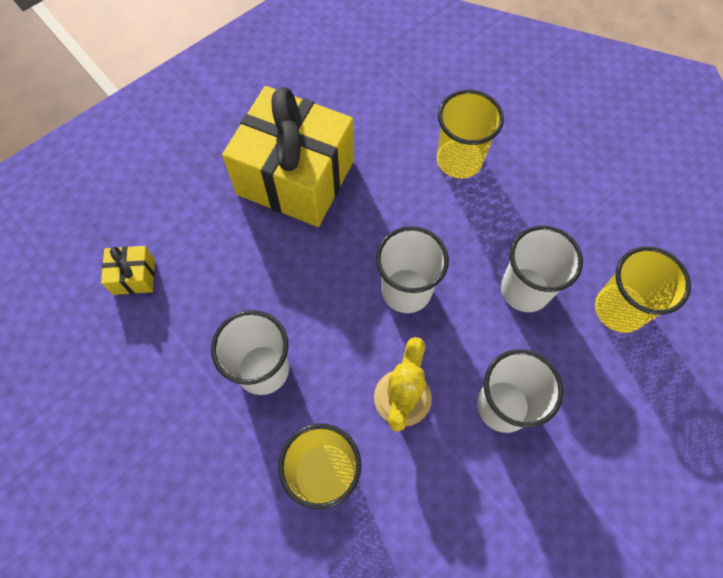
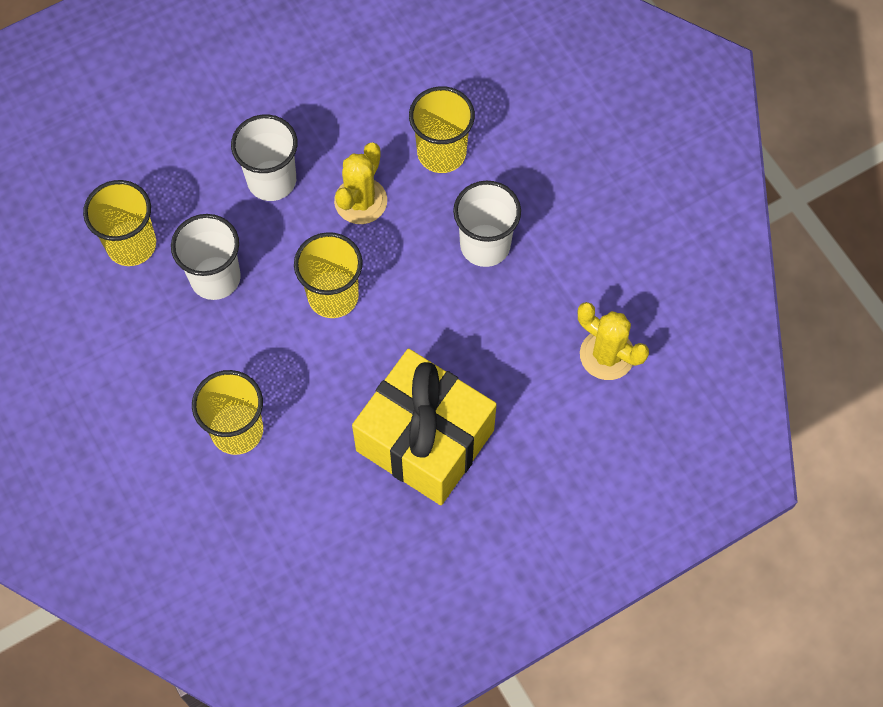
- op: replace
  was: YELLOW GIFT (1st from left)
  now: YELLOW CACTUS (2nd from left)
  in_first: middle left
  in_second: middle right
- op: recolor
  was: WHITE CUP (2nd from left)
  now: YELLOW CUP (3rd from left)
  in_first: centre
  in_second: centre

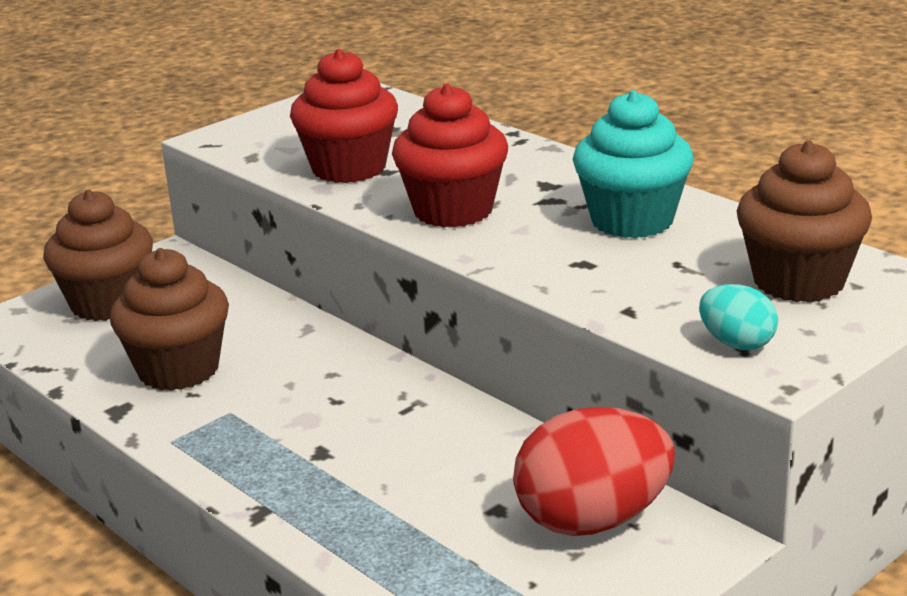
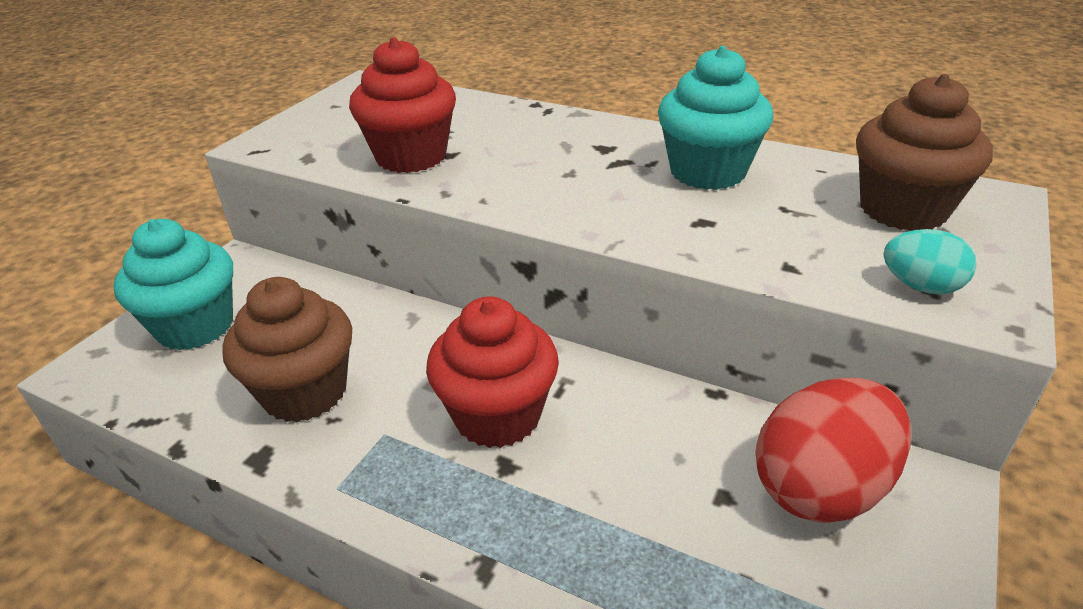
- op: move
  was: RED CUPCAKE (2nd from left)
  in_first: top centre
  in_second: centre
- op: recolor
  was: BROWN CUPCAKE (1st from left)
  now: TURQUOISE CUPCAKE (1st from left)
  in_first: middle left
  in_second: middle left

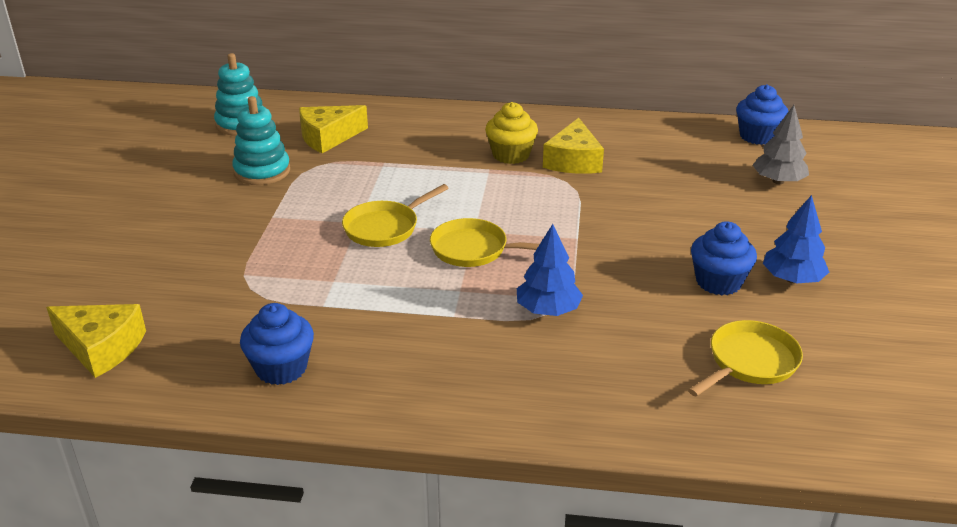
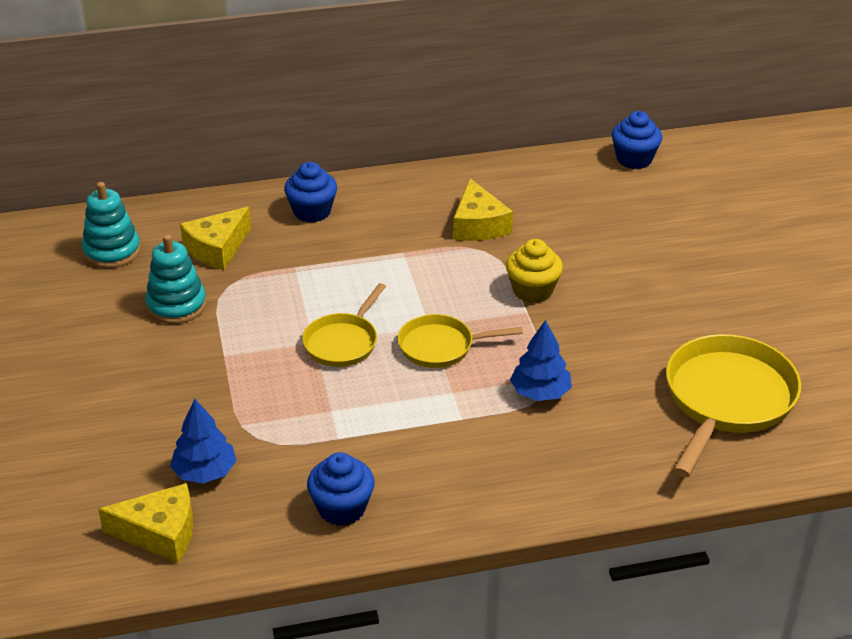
- op: delete
  was: GREY TREE
  in_first: top right
- op: move
  was: YELLOW CUPCAKE
  in_first: top centre
  in_second: centre
- op: move
  was: BLUE CUPCAKE (2nd from left in the first image)
  now: BLUE CUPCAKE (1st from left)
  in_first: middle right
  in_second: top centre
- op: move
  was: BLUE TREE (2nd from left in the first image)
  now: BLUE TREE (1st from left)
  in_first: middle right
  in_second: bottom left
- op: resize
  was: YELLOW PAN (3rd from left)
  in_first: bottom right
  in_second: middle right
  ratio: 1.71

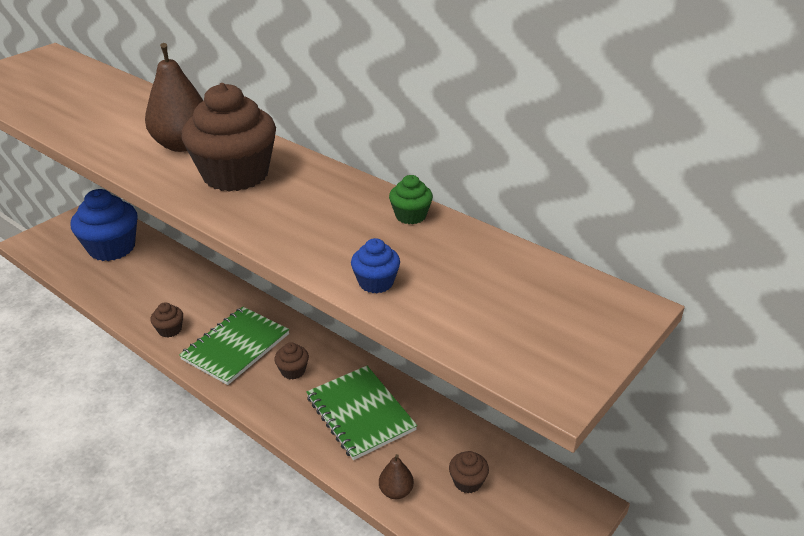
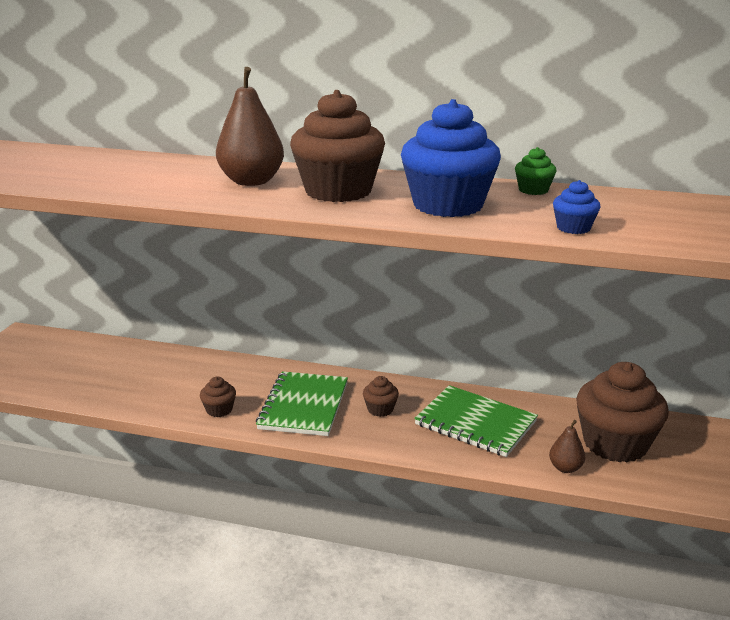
- op: move
  was: BLUE CUPCAKE (1st from left)
  in_first: middle left
  in_second: top centre
- op: resize
  was: BROWN CUPCAKE (4th from left)
  in_first: bottom centre
  in_second: middle right
  ratio: 2.27

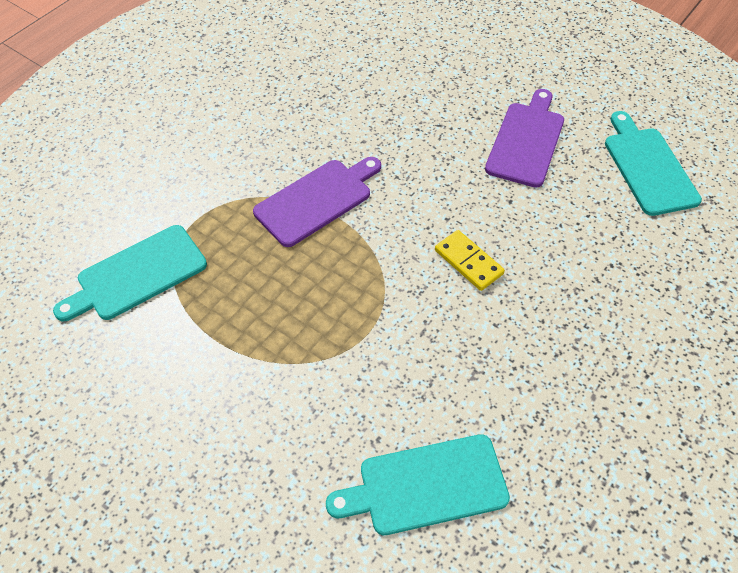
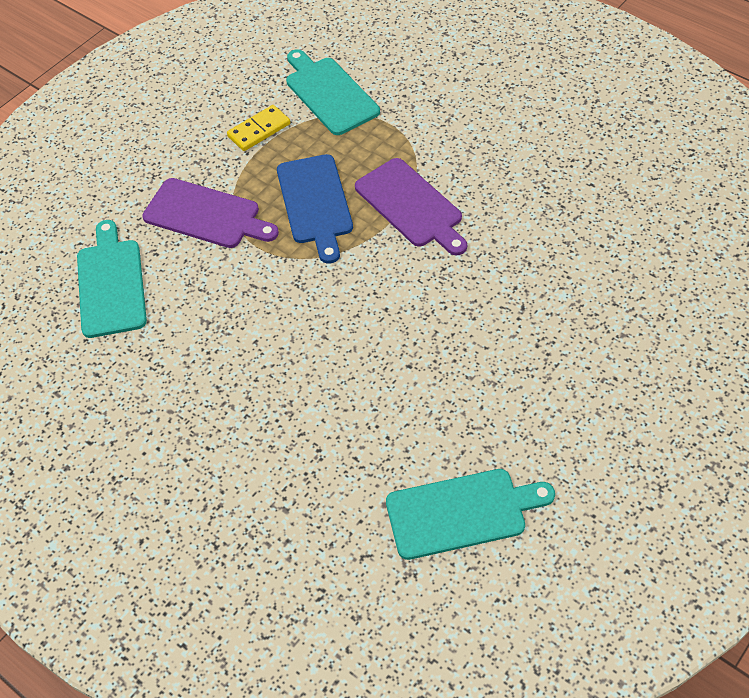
- op: insert
  now: BLUE CUTTING BOARD
  in_second: top centre
- op: move
  was: YELLOW DOMINO
  in_first: centre
  in_second: top centre
- op: move
  was: PURPLE CUTTING BOARD (2nd from left in the first image)
  now: PURPLE CUTTING BOARD (1st from left)
  in_first: top right
  in_second: top left

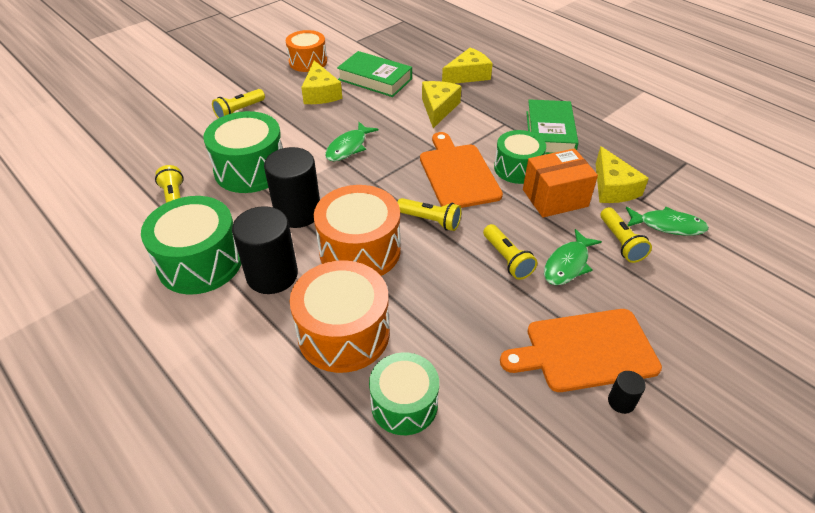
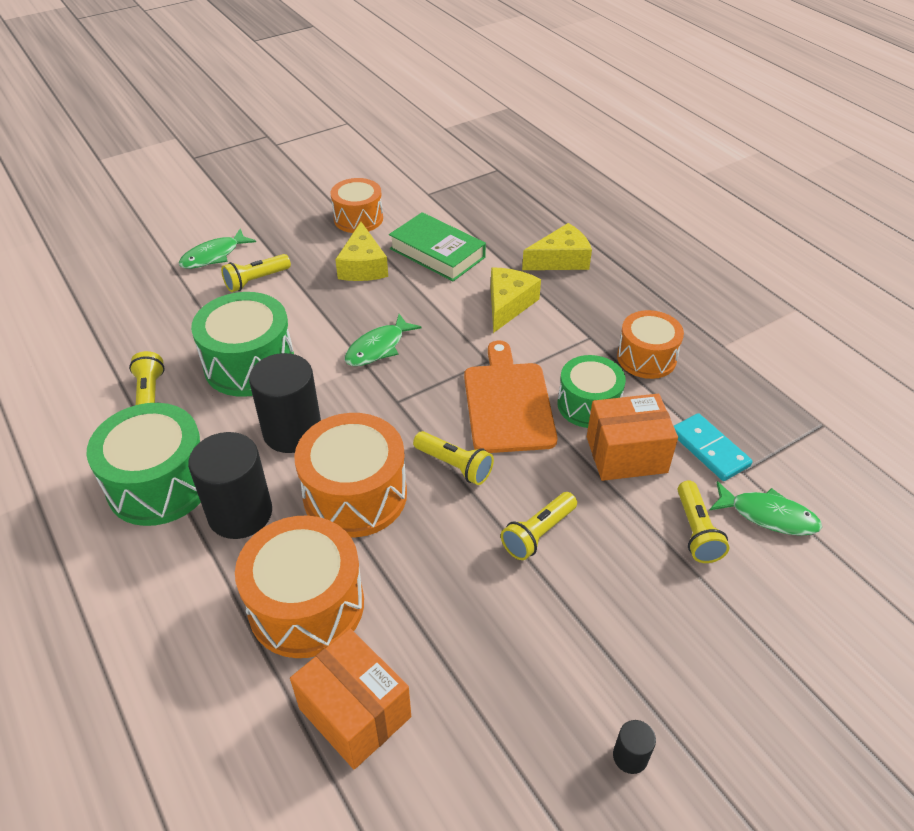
- op: delete
  was: ORANGE CUTTING BOARD (2nd from left)
  in_first: bottom right
- op: move
  was: GREEN FISH (2nd from left in the first image)
  now: GREEN FISH (1st from left)
  in_first: middle right
  in_second: top left
- op: replace
  was: GREEN DRUM (3rd from left)
  now: ORANGE BOX (1st from left)
  in_first: bottom centre
  in_second: bottom centre
- op: replace
  was: GREEN BOOK (2nd from left)
  now: ORANGE DRUM (4th from left)
  in_first: top right
  in_second: middle right
- op: replace
  was: YELLOW CHEESE (4th from left)
  now: TURQUOISE DOMINO
  in_first: middle right
  in_second: middle right
- op: rotate
  was: YELLOW FLASHLIGHT (4th from left)
  in_first: centre
  in_second: centre
  clockwise: 60

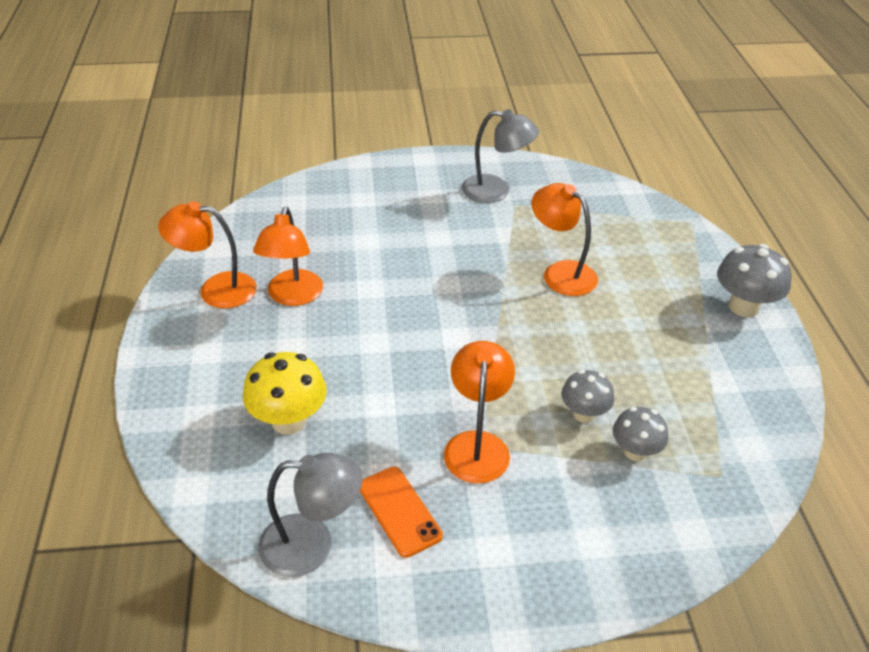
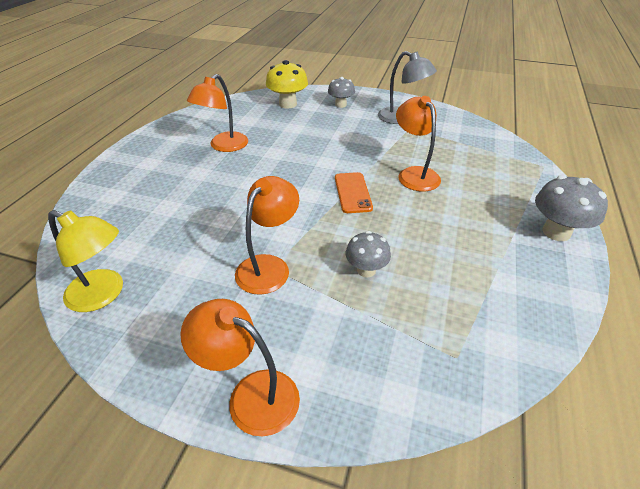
- op: move
  was: ORANGE LAMP (1st from left in the first image)
  now: ORANGE LAMP (2nd from left)
  in_first: middle left
  in_second: bottom centre
- op: move
  was: YELLOW MUSHROOM
  in_first: middle left
  in_second: top centre
- op: move
  was: ORANGE PHONE
  in_first: bottom centre
  in_second: centre
- op: move
  was: GREY MUSHROOM (2nd from left in the first image)
  now: GREY MUSHROOM (1st from left)
  in_first: middle right
  in_second: top centre
- op: recolor
  was: GREY LAMP (1st from left)
  now: YELLOW LAMP
  in_first: bottom centre
  in_second: middle left

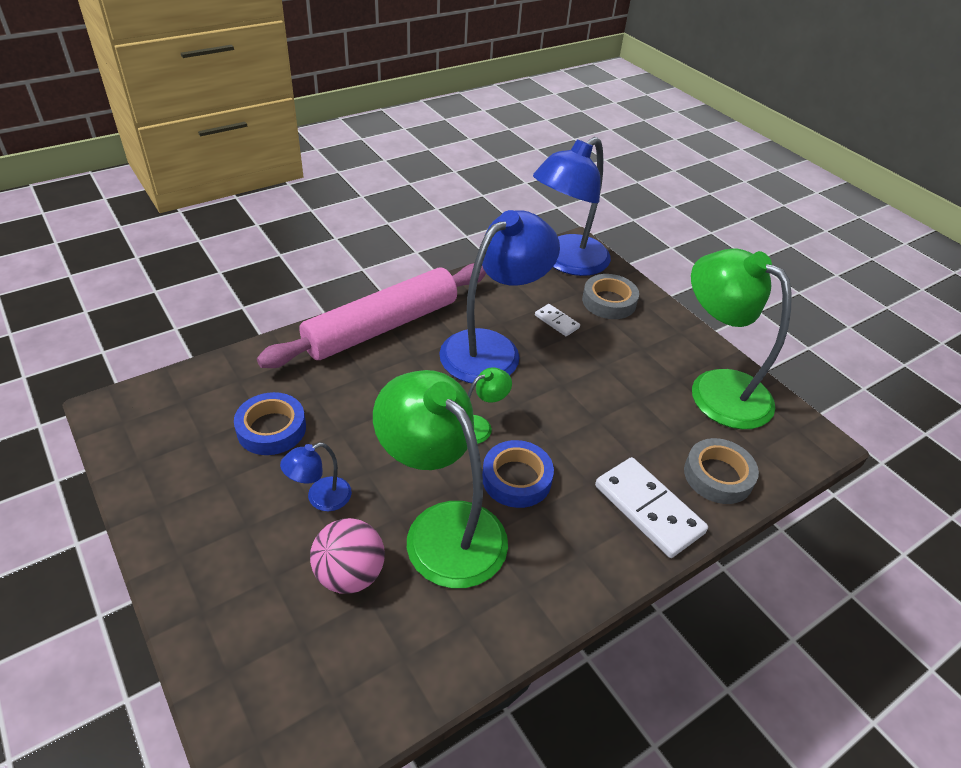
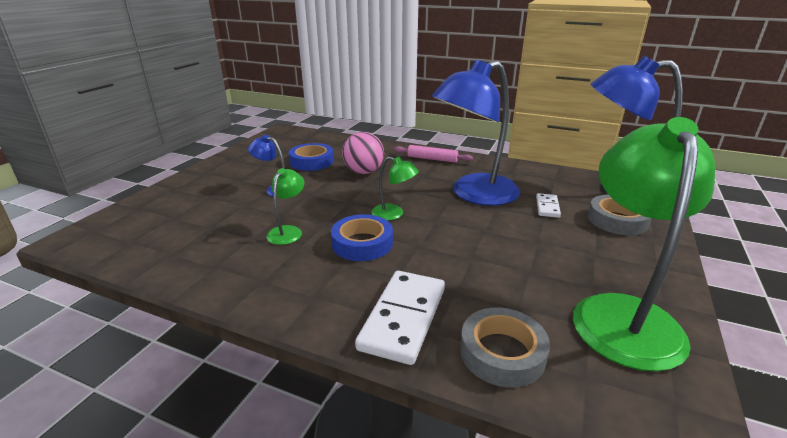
- op: move
  was: PINK BALL
  in_first: bottom centre
  in_second: centre
- op: rotate
  was: BLUE LAMP (2nd from left)
  in_first: centre
  in_second: top centre
  clockwise: 135
- op: resize
  was: PINK ROLLING PIN
  in_first: centre
  in_second: centre
  ratio: 0.42
- op: resize
  was: GREEN LAMP (1st from left)
  in_first: centre
  in_second: centre
  ratio: 0.44

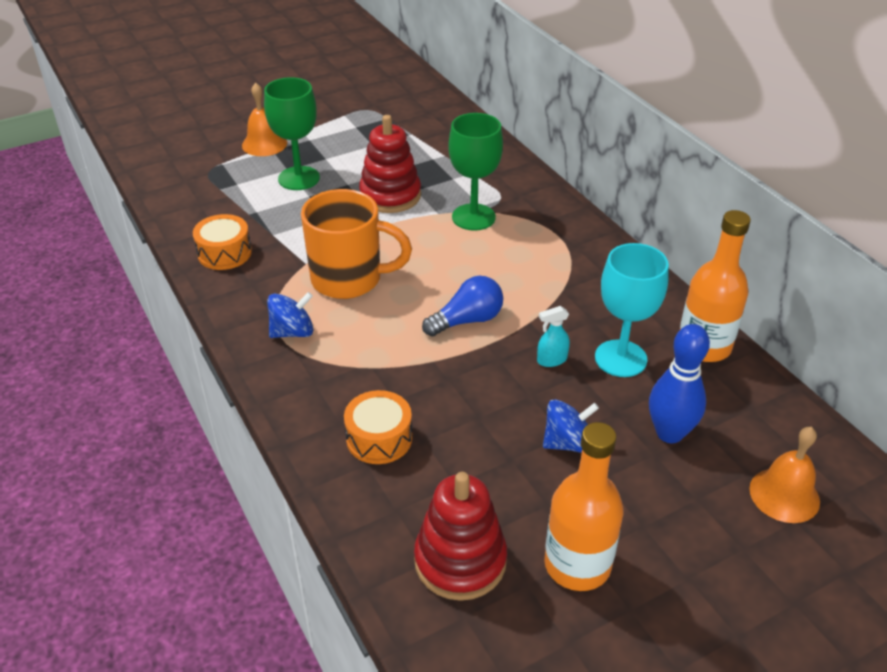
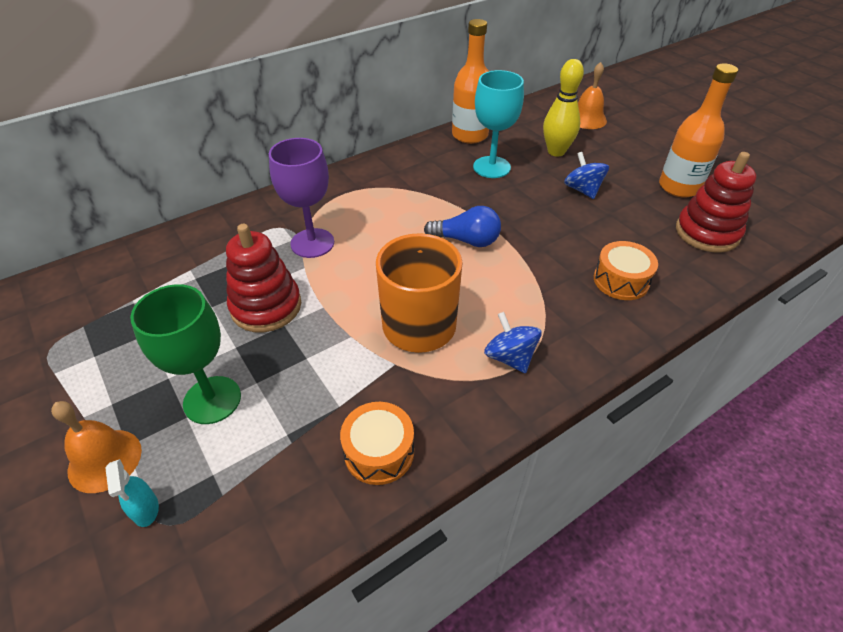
- op: move
  was: TURQUOISE SPRAY BOTTLE
  in_first: centre
  in_second: bottom left
- op: recolor
  was: GREEN GOBLET (2nd from left)
  now: PURPLE GOBLET
  in_first: top centre
  in_second: top centre
- op: recolor
  was: BLUE BOWLING PIN
  now: YELLOW BOWLING PIN
  in_first: middle right
  in_second: top right
- op: rotate
  was: BLUE LIGHT BULB
  in_first: centre
  in_second: centre
  clockwise: 135

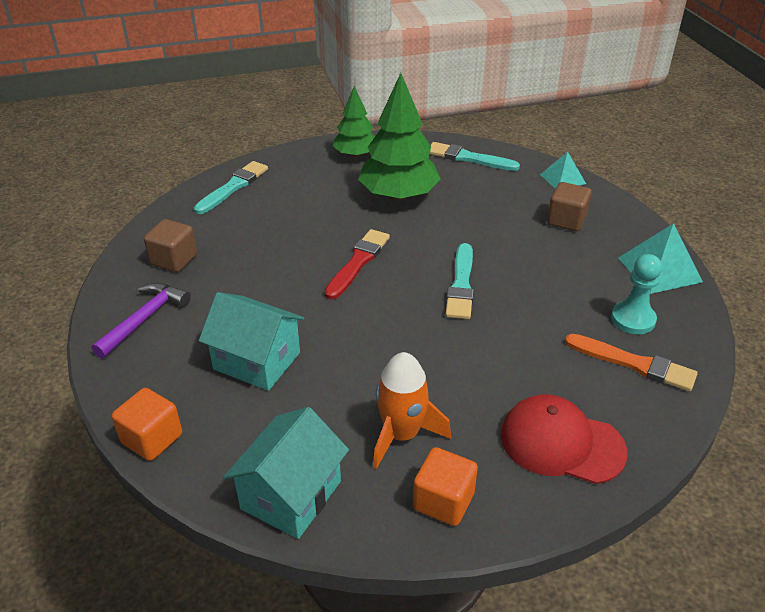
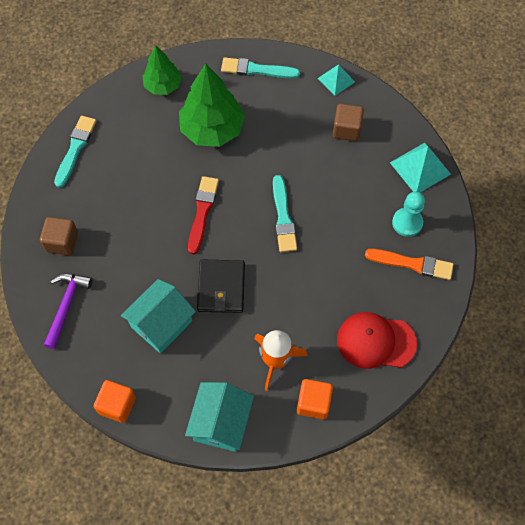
- op: insert
  now: BLACK WALLET
  in_second: centre
- op: rotate
  was: TURQUOISE HOUSE (1st from left)
  in_first: middle left
  in_second: middle left
  clockwise: -60

